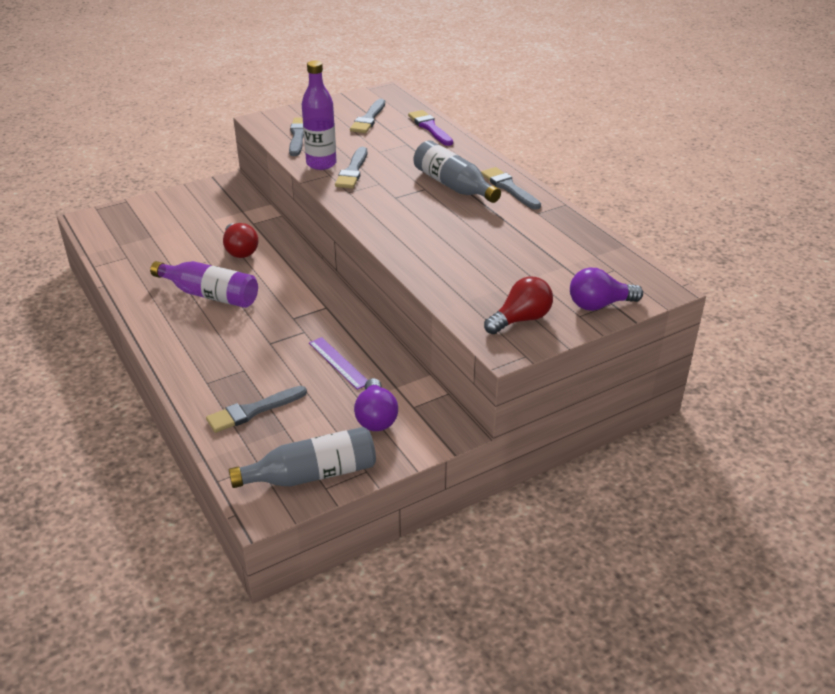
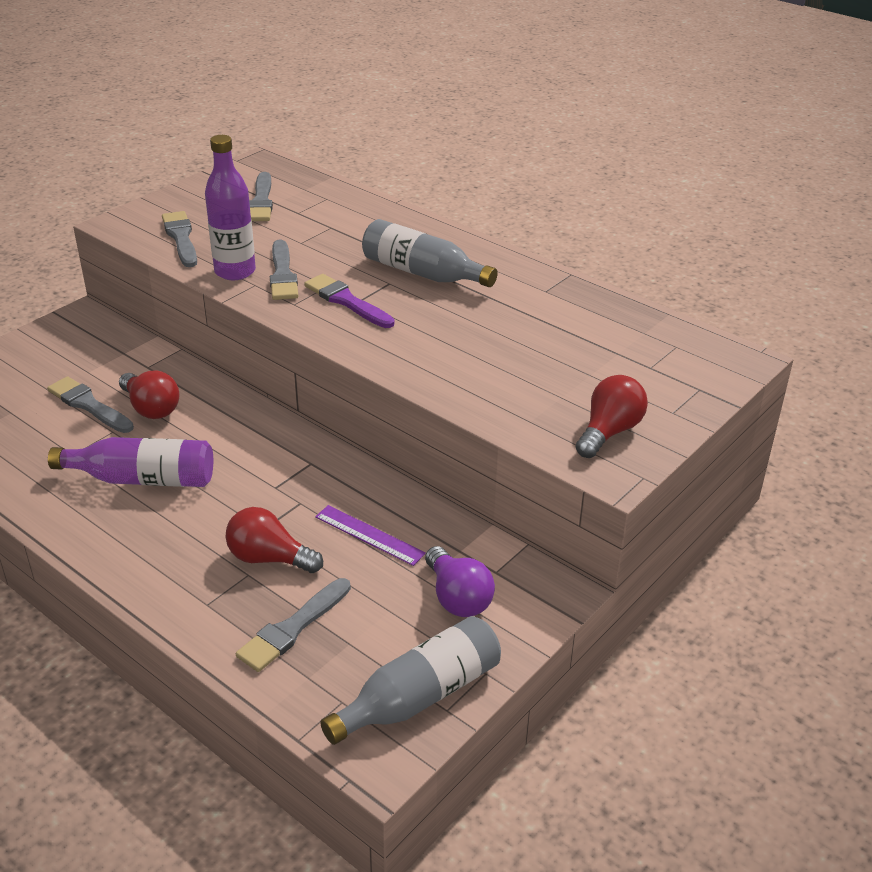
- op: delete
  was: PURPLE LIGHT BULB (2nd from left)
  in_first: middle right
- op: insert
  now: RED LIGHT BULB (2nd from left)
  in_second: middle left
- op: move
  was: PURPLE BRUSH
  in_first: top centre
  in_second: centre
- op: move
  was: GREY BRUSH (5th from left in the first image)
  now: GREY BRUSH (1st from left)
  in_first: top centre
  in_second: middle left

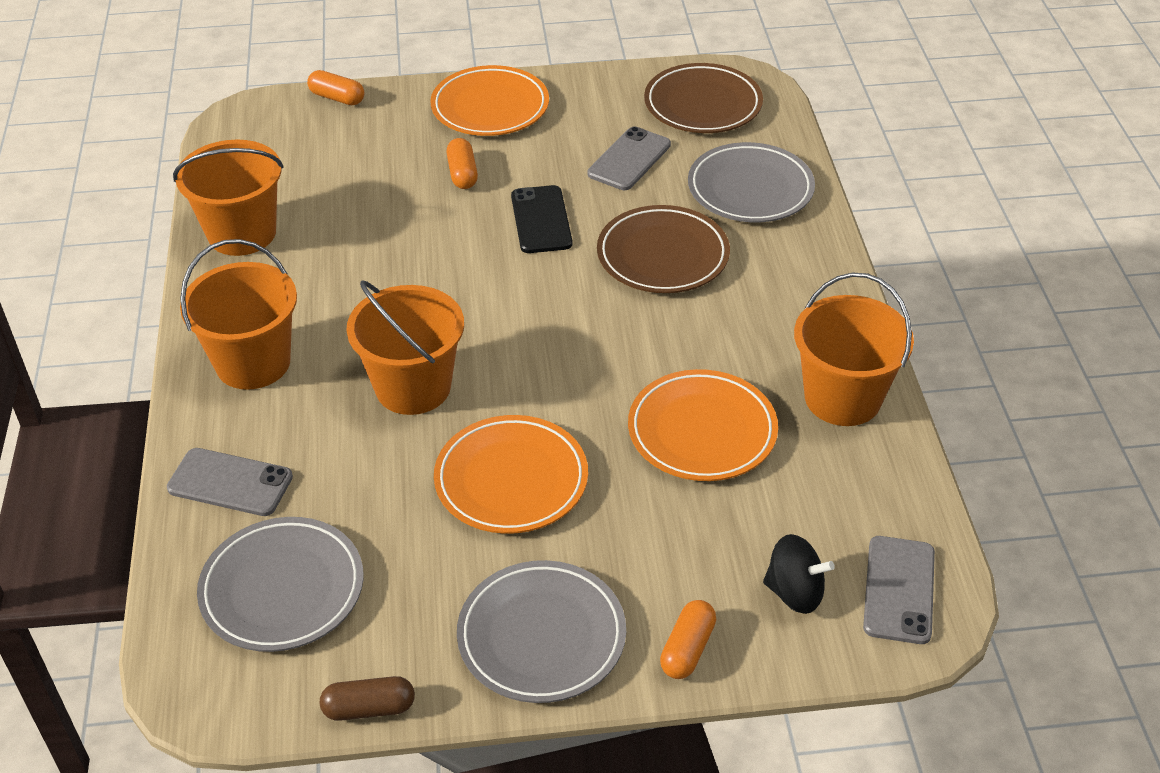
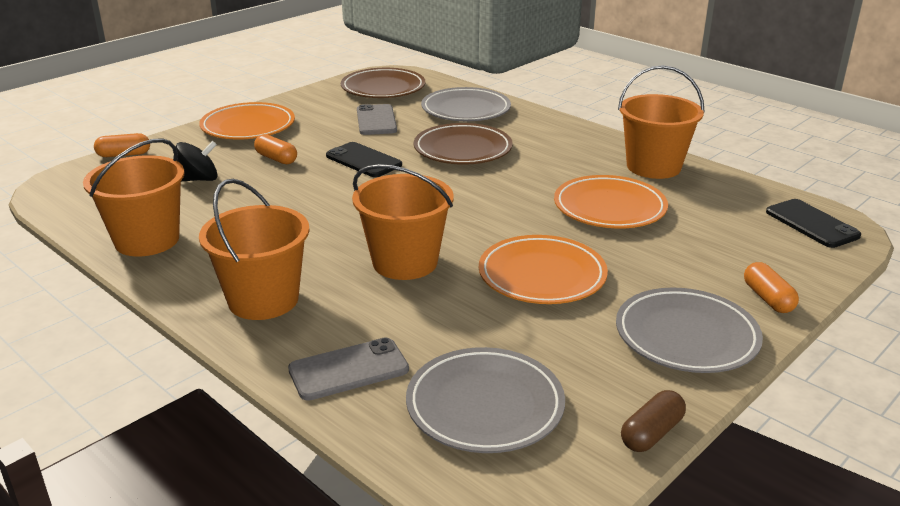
- op: move
  was: BLACK SPINNING TOP
  in_first: bottom right
  in_second: top left
- op: recolor
  was: GREY PHONE (3rd from left)
  now: BLACK PHONE (2nd from left)
  in_first: bottom right
  in_second: middle right

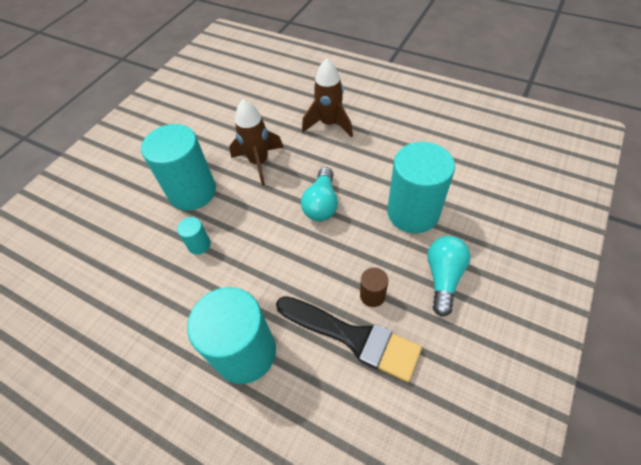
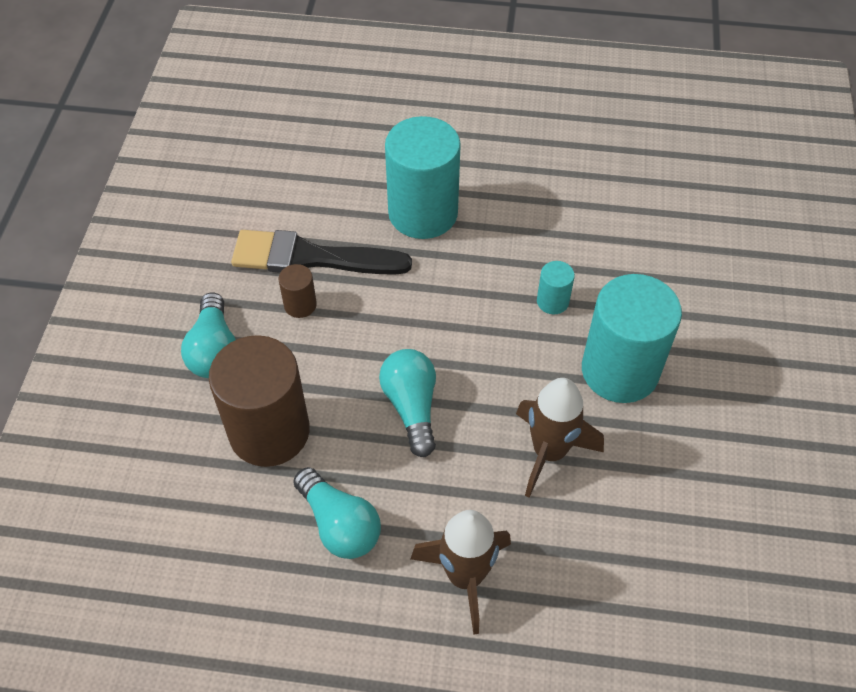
- op: insert
  now: TURQUOISE LIGHT BULB (2nd from left)
  in_second: bottom centre
- op: recolor
  was: TURQUOISE CYLINDER (4th from left)
  now: BROWN CYLINDER (1st from left)
  in_first: centre
  in_second: middle left

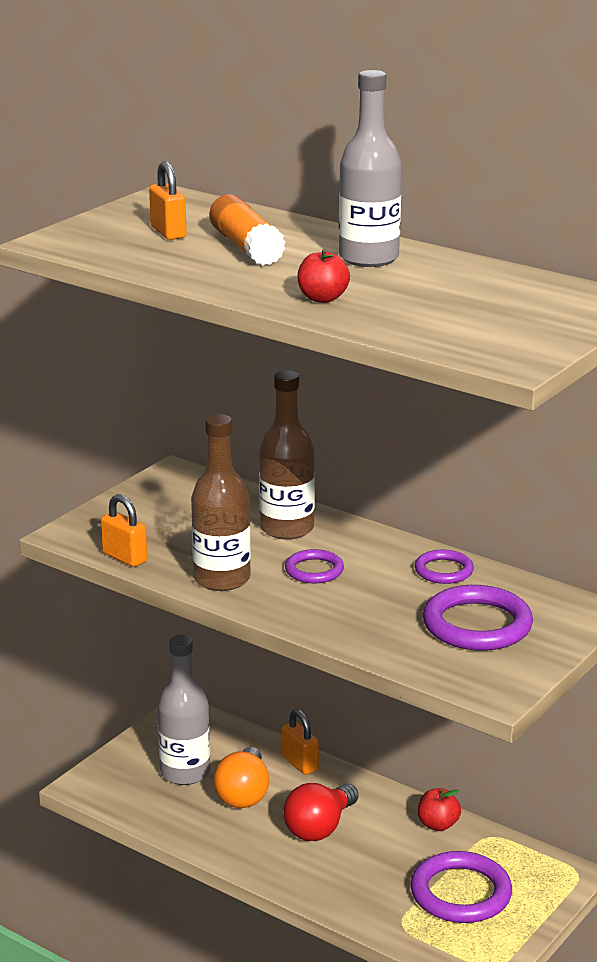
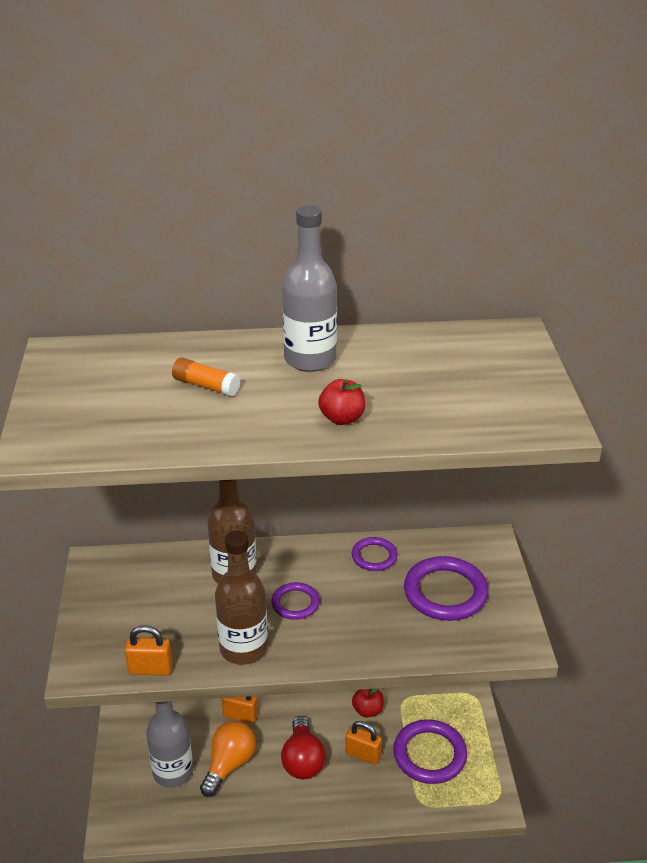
- op: move
  was: ORANGE PADLOCK (2nd from left in the first image)
  now: ORANGE PADLOCK (3rd from left)
  in_first: top left
  in_second: bottom centre
- op: rotate
  was: ORANGE LIGHT BULB
  in_first: bottom centre
  in_second: bottom centre
  clockwise: -120
- op: resize
  was: ORANGE GLUE STICK
  in_first: top centre
  in_second: middle left
  ratio: 0.64

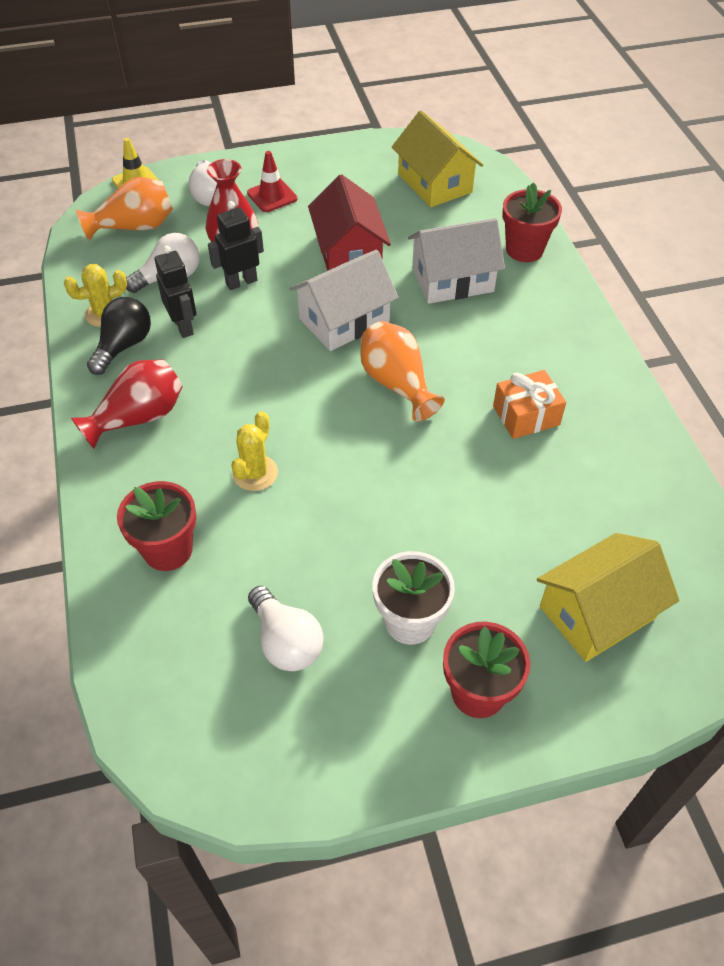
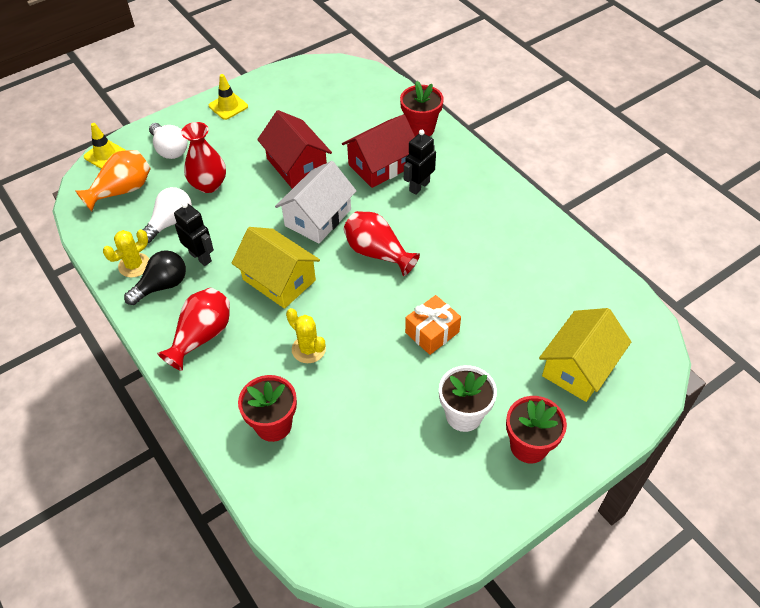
- op: delete
  was: RED TRAFFIC CONE
  in_first: top centre
- op: delete
  was: WHITE LIGHT BULB (3rd from left)
  in_first: centre
- op: insert
  now: YELLOW TRAFFIC CONE (2nd from left)
  in_second: top left
- op: move
  was: BLACK ROBOT (2nd from left)
  in_first: top left
  in_second: top centre
- op: move
  was: YELLOW HOUSE (1st from left)
  in_first: top centre
  in_second: centre
- op: move
  was: ORANGE GIFT
  in_first: middle right
  in_second: centre
- op: recolor
  was: ORANGE VASE (2nd from left)
  now: RED VASE (3rd from left)
  in_first: centre
  in_second: centre
- op: recolor
  was: WHITE HOUSE (2nd from left)
  now: RED HOUSE (2nd from left)
  in_first: top centre
  in_second: top centre
- op: rotate
  was: BLACK LIGHT BULB
  in_first: middle left
  in_second: middle left
  clockwise: 45
- op: rotate
  was: YELLOW CACTUS (2nd from left)
  in_first: centre
  in_second: centre
  clockwise: -45

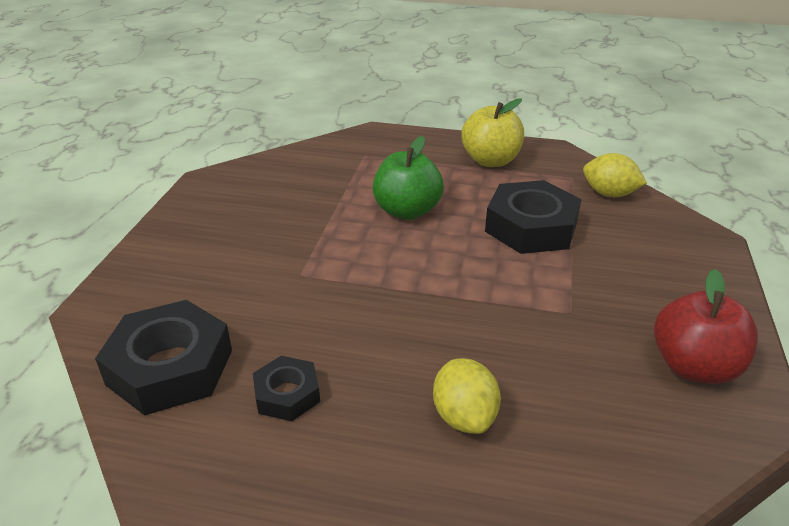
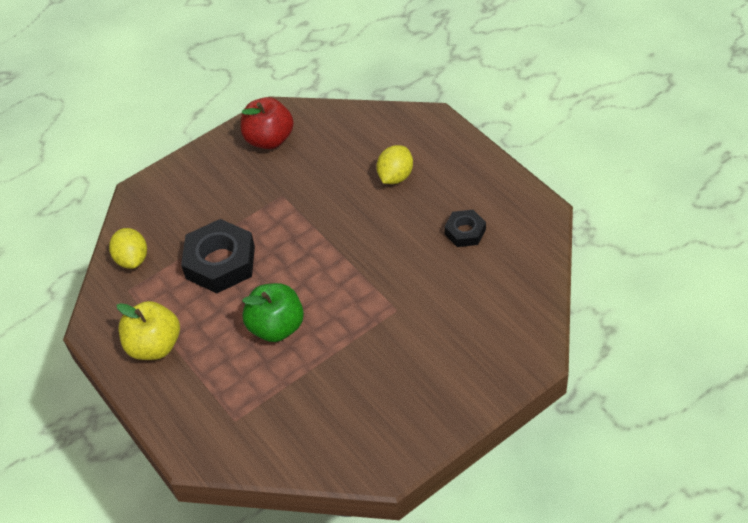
- op: delete
  was: BLACK NUT (1st from left)
  in_first: bottom left

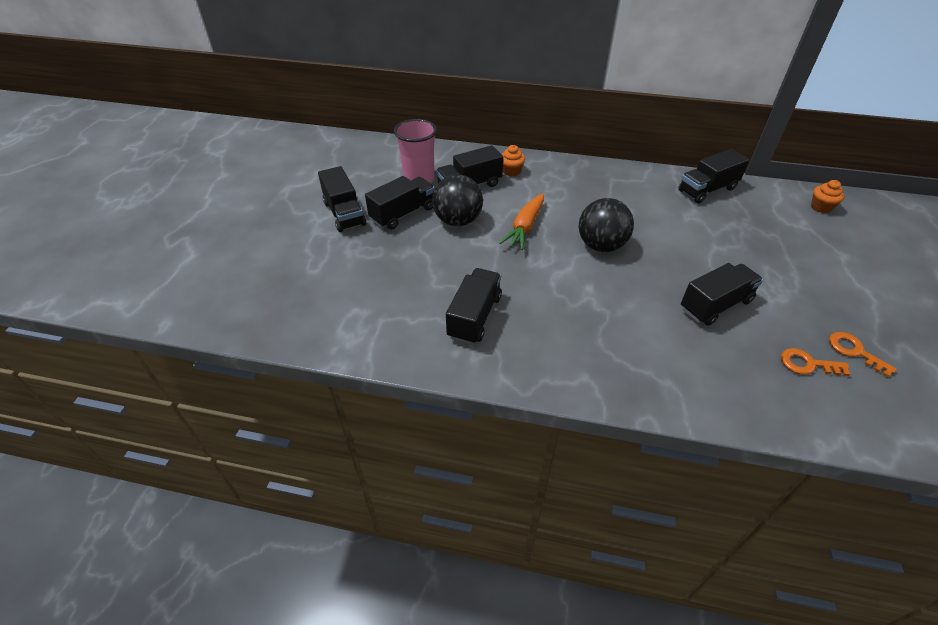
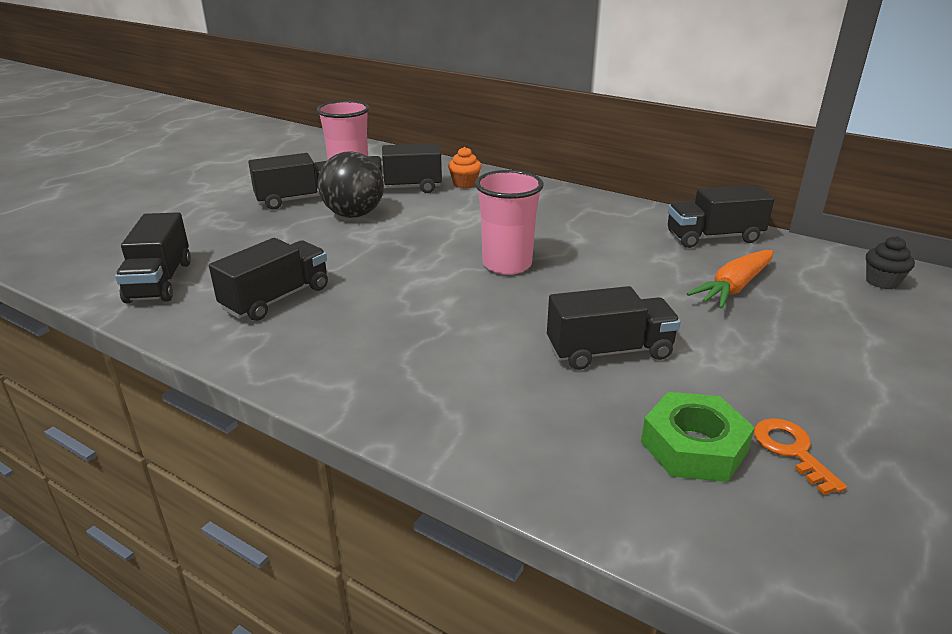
- op: move
  was: BLACK TRUCK (1st from left)
  in_first: top centre
  in_second: middle left
- op: move
  was: ORANGE CARROT
  in_first: centre
  in_second: middle right
- op: replace
  was: BLACK BALL (2nd from left)
  now: PINK CUP (2nd from left)
  in_first: centre
  in_second: centre
- op: replace
  was: ORANGE KEY (1st from left)
  now: GREEN NUT
  in_first: middle right
  in_second: bottom right
- op: recolor
  was: ORANGE CUPCAKE (2nd from left)
  now: BLACK CUPCAKE
  in_first: top right
  in_second: middle right

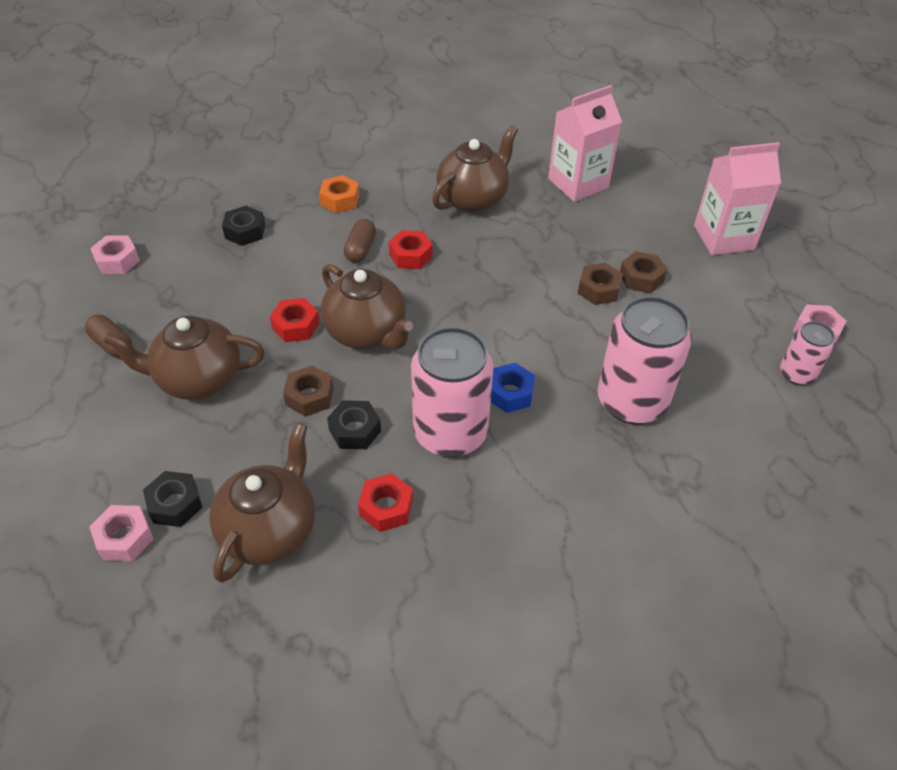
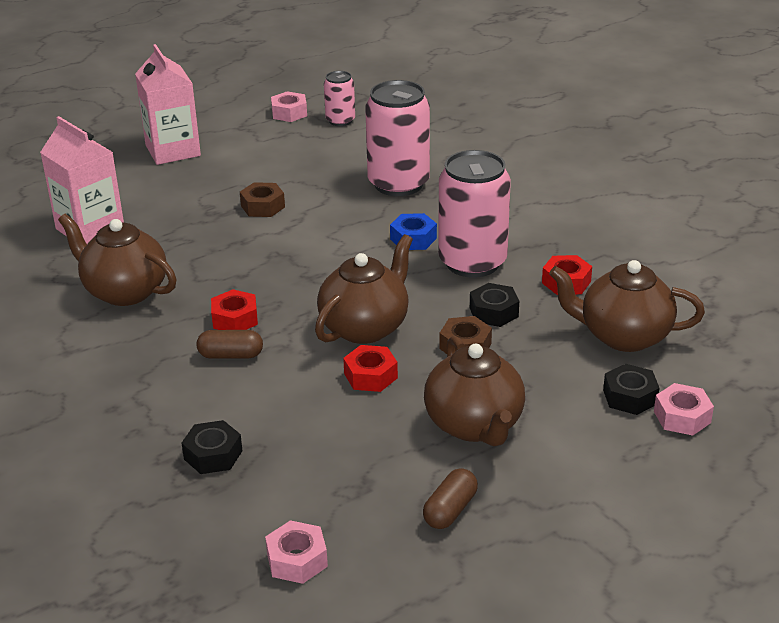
- op: delete
  was: ORANGE NUT
  in_first: top centre
- op: delete
  was: BROWN NUT (3rd from left)
  in_first: middle right

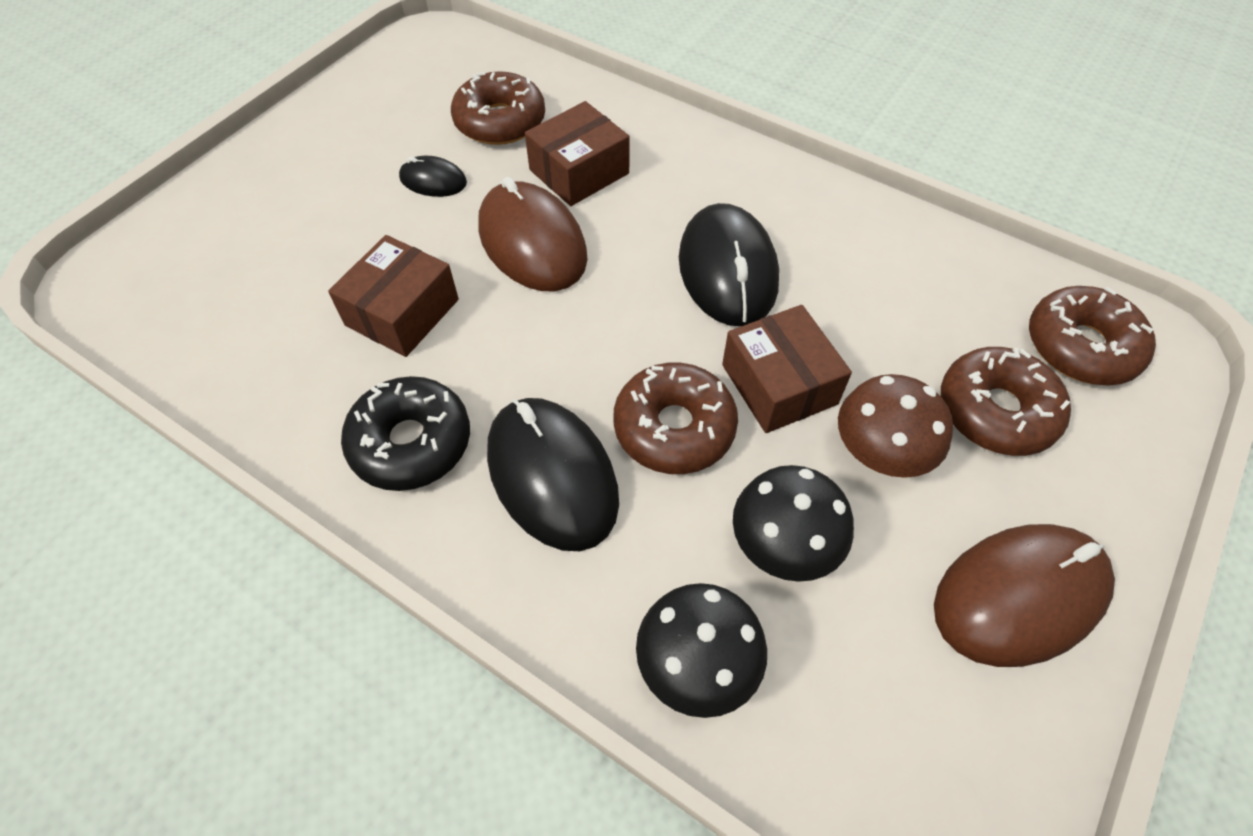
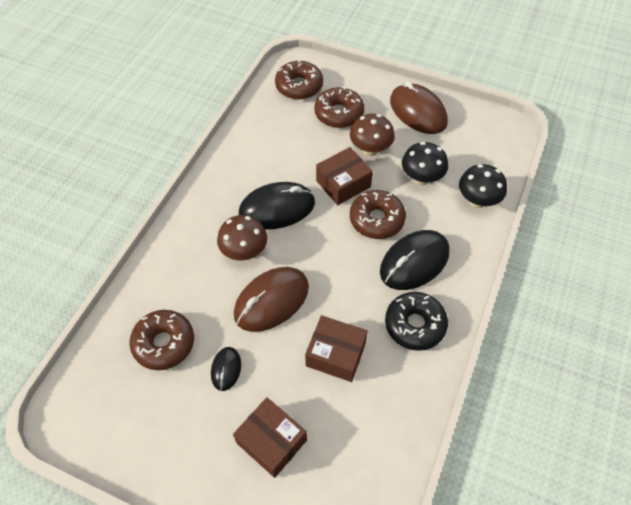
- op: insert
  now: BROWN MUSHROOM (1st from left)
  in_second: centre
- op: move
  was: BROWN BOX (2nd from left in the first image)
  now: BROWN BOX (1st from left)
  in_first: top centre
  in_second: bottom centre

